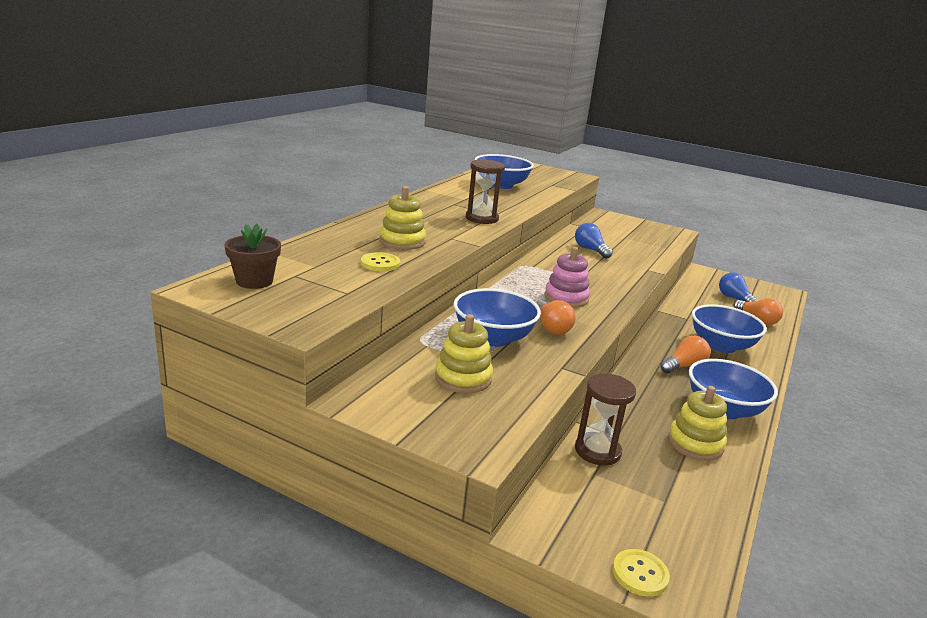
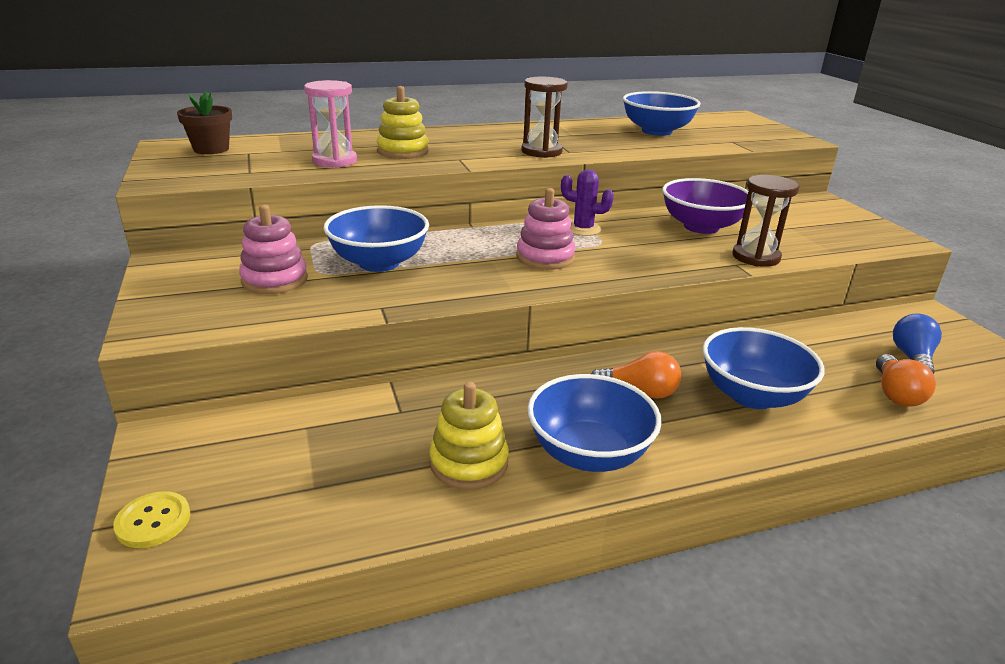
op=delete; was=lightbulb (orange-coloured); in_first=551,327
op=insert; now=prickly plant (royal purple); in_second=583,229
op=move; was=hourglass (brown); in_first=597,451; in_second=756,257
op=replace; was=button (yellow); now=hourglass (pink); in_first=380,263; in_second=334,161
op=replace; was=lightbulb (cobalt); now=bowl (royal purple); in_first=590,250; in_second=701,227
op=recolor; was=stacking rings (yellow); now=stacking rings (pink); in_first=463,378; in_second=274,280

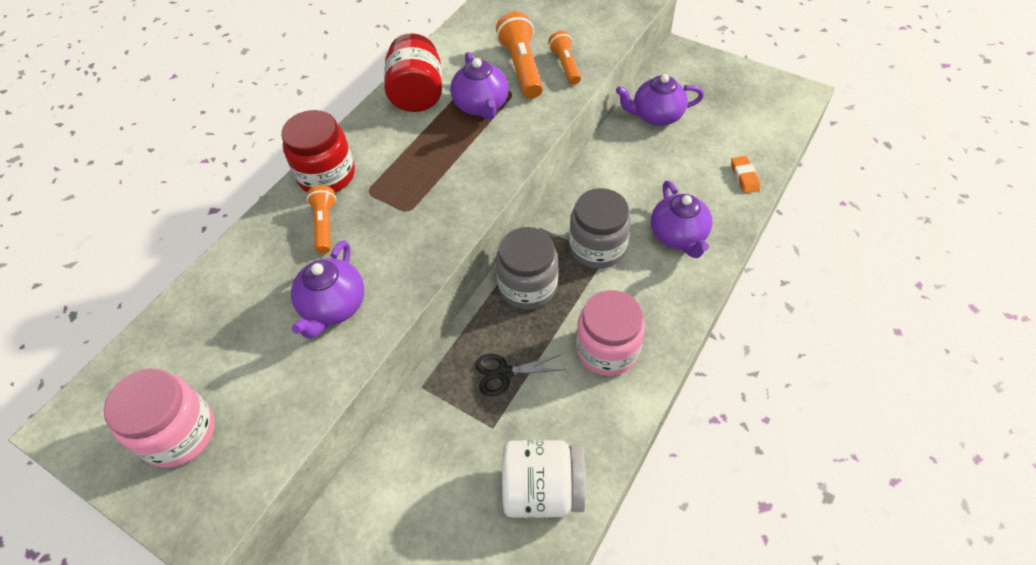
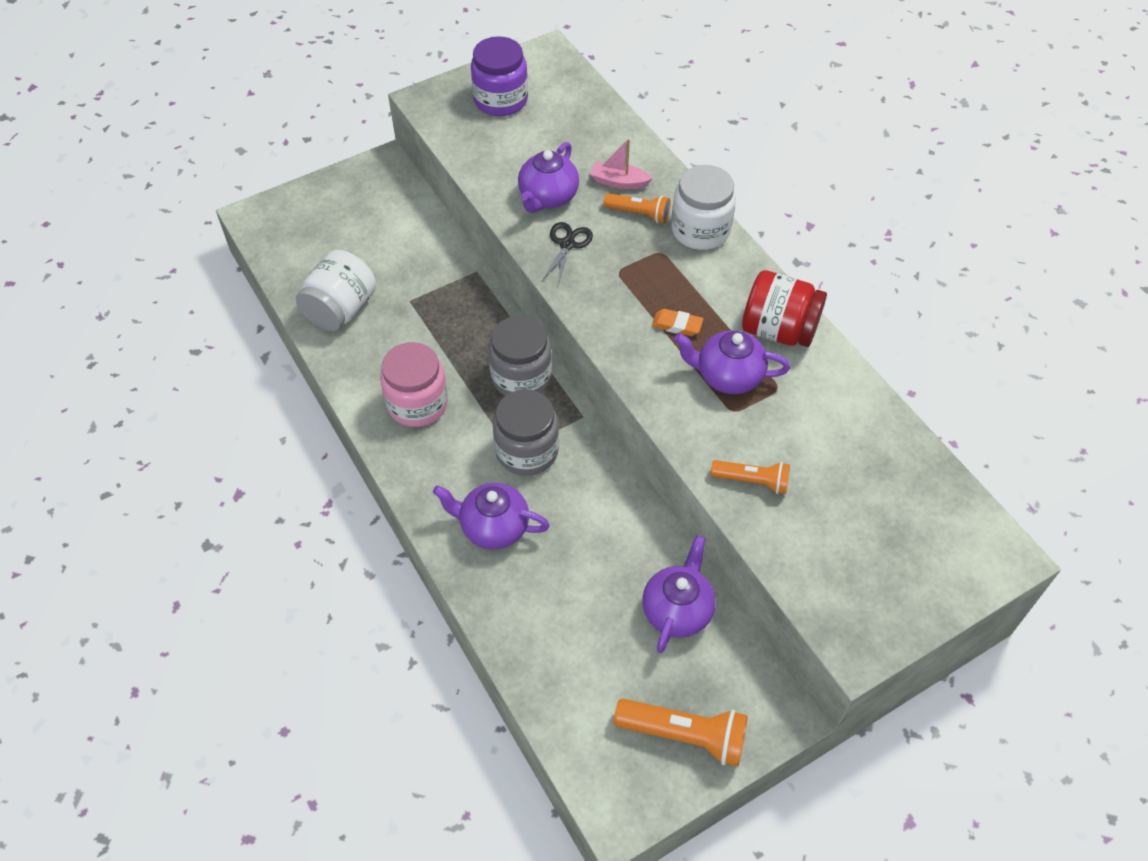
op=insert; now=toy boat (pink); in_second=619,182
op=move; was=scissors (jet-black); in_first=504,373; in_second=567,244
op=move; was=torch (orange-coloured); in_first=522,67; in_second=684,735
op=move; was=gum eraser (orange-coloured); in_first=744,177; in_second=677,325
op=recolor; was=jar (pink); now=jar (royal purple); in_first=179,433; in_second=500,100
op=recolor; was=jar (red); now=jar (snow-white); in_first=326,175; in_second=700,230
op=rotate; was=teapot (royal purple); in_first=333,306; in_second=548,197; clockwise=-105

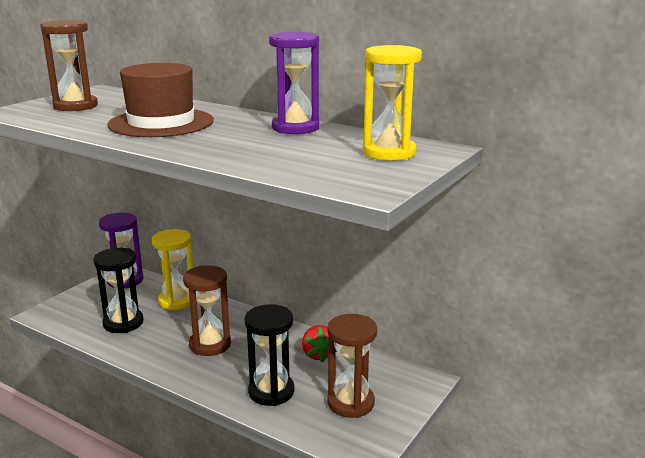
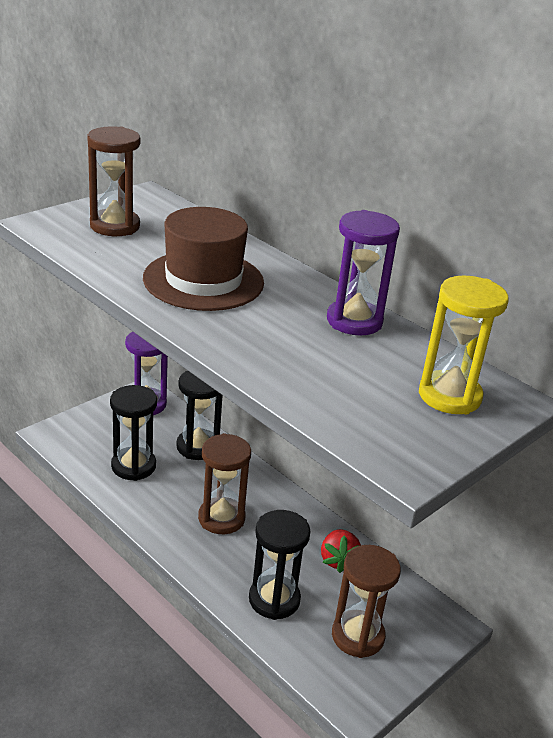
op=recolor; was=hourglass (yellow); now=hourglass (jet-black); in_first=177,301; in_second=197,447

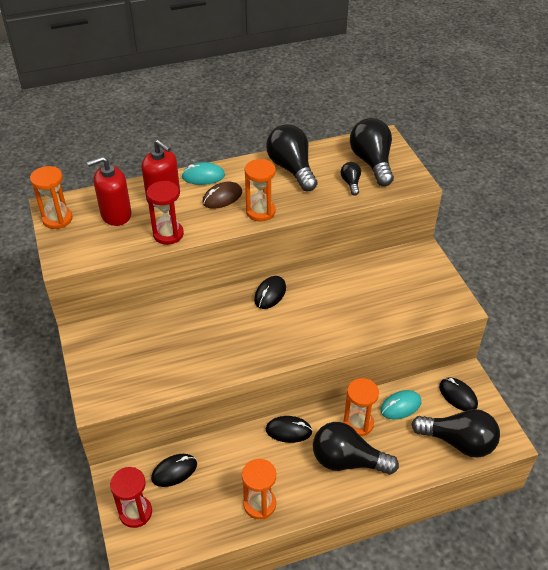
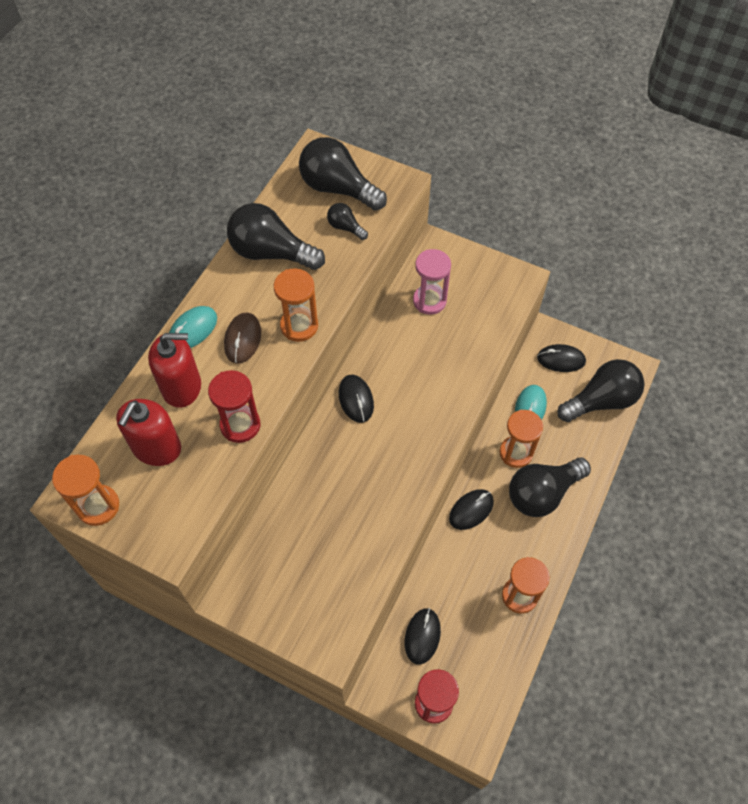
op=insert; now=hourglass (pink); in_second=429,301

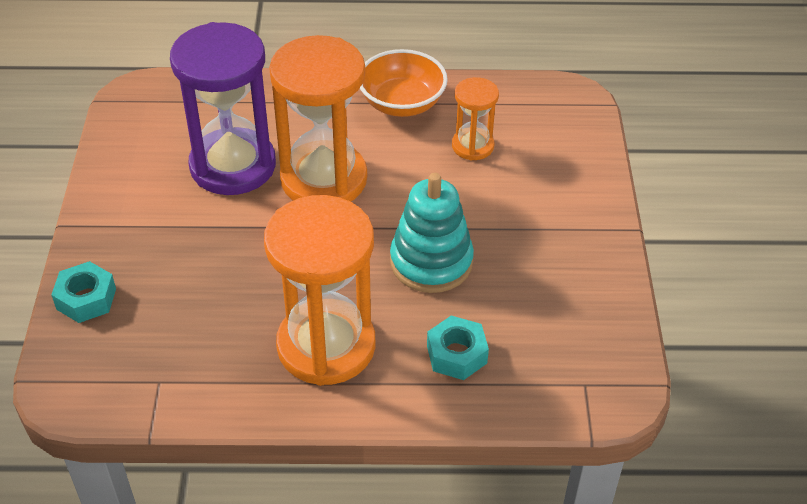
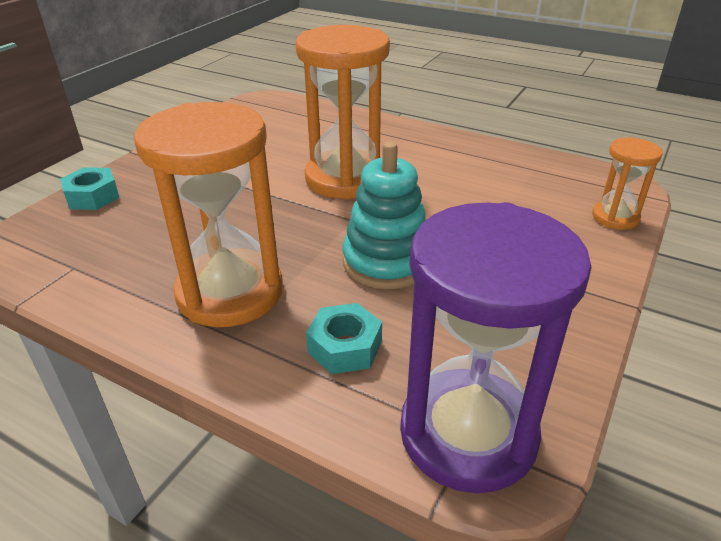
op=delete; was=bowl (orange-coloured); in_first=402,103
op=move; was=hourglass (royal purple); in_first=233,166; in_second=468,433
op=move; was=hourglass (orange-coloured); in_first=472,146; in_second=615,217

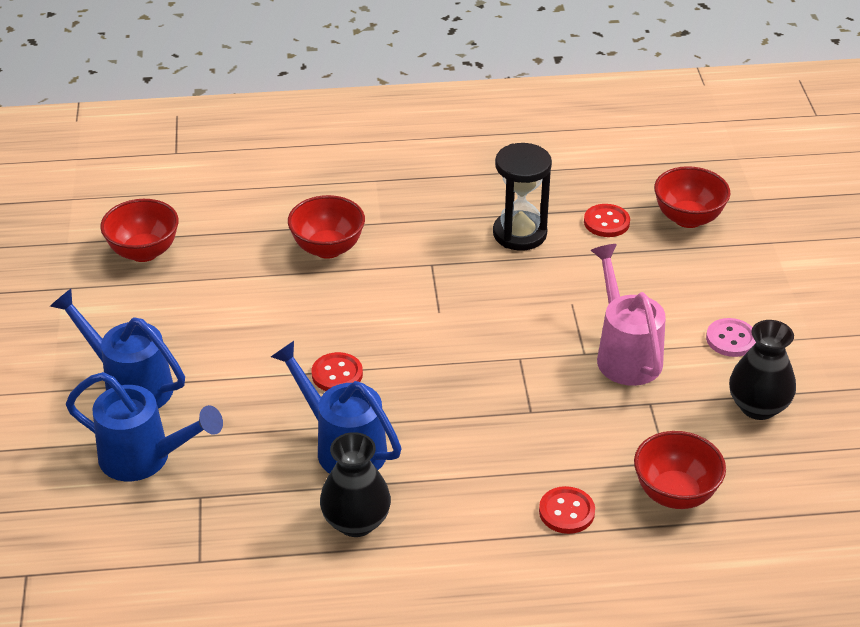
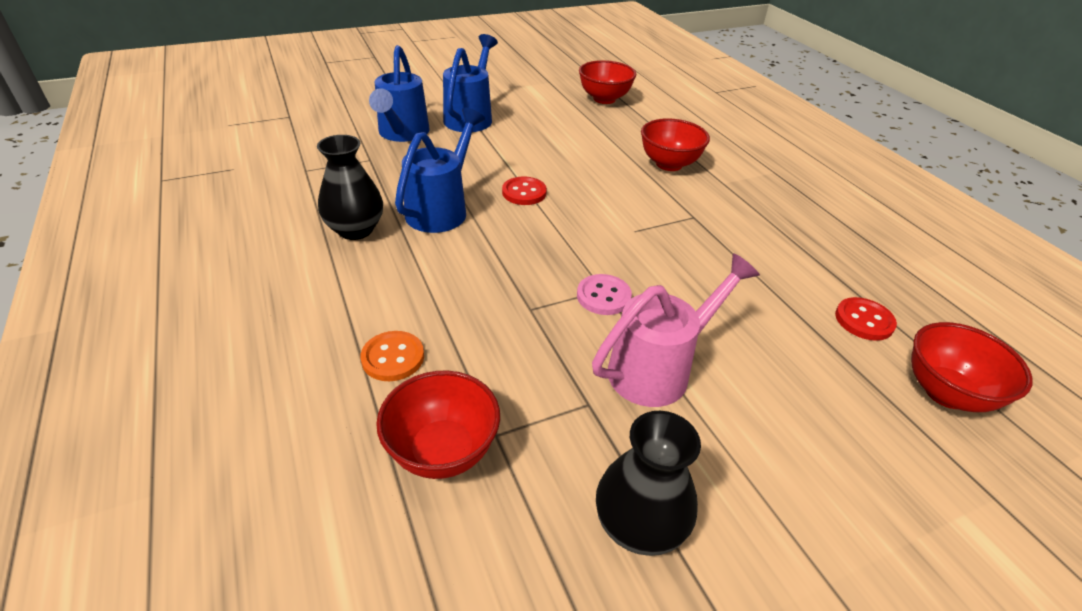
op=delete; was=hourglass (jet-black); in_first=519,234
op=move; was=button (pink); in_first=731,339; in_second=603,296
op=recolor; was=button (red); now=button (orange-coloured); in_first=566,512; in_second=393,358

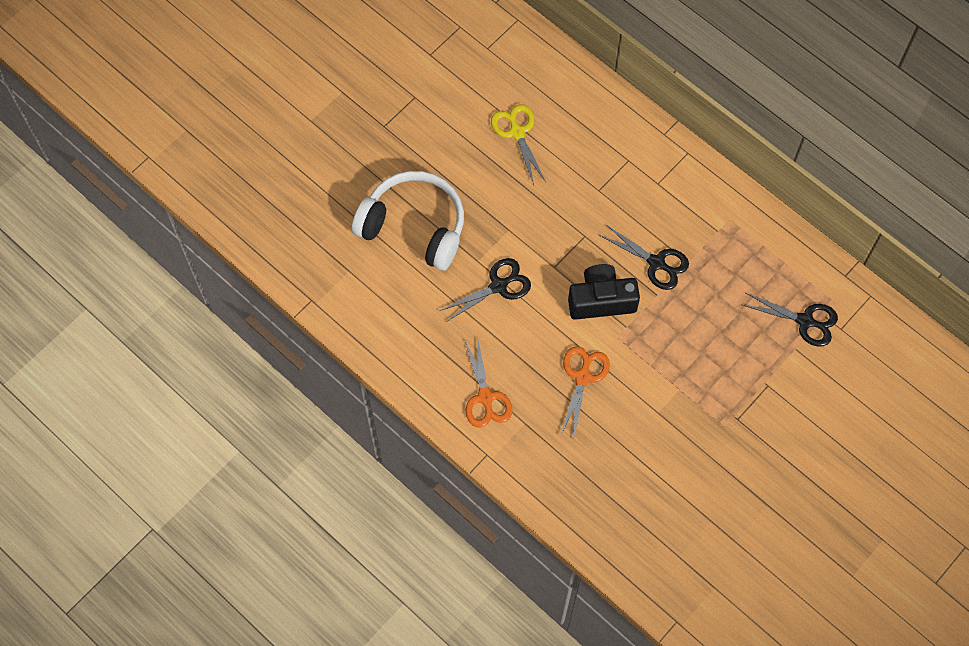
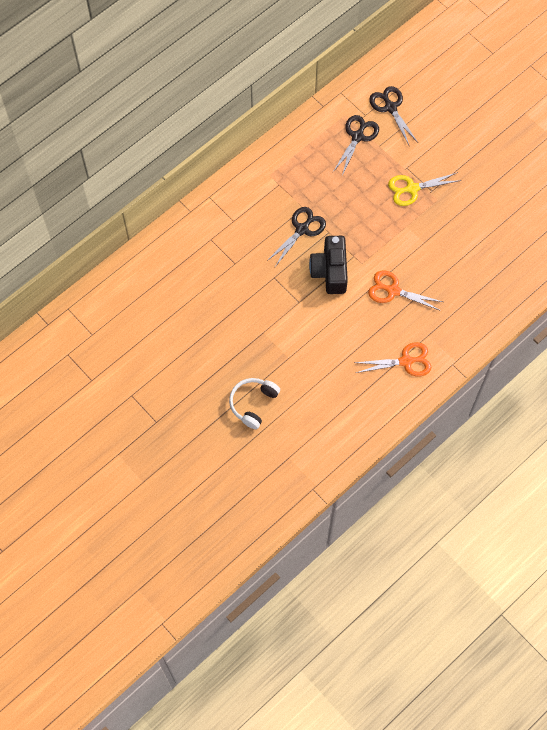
op=move; was=scissors (jet-black); in_first=498,286; in_second=390,107
op=move; was=scissors (yellow); in_first=517,132; in_second=412,188
op=resize; was=headset (snow-white); in_first=414,226; in_second=253,403; ratio=0.57

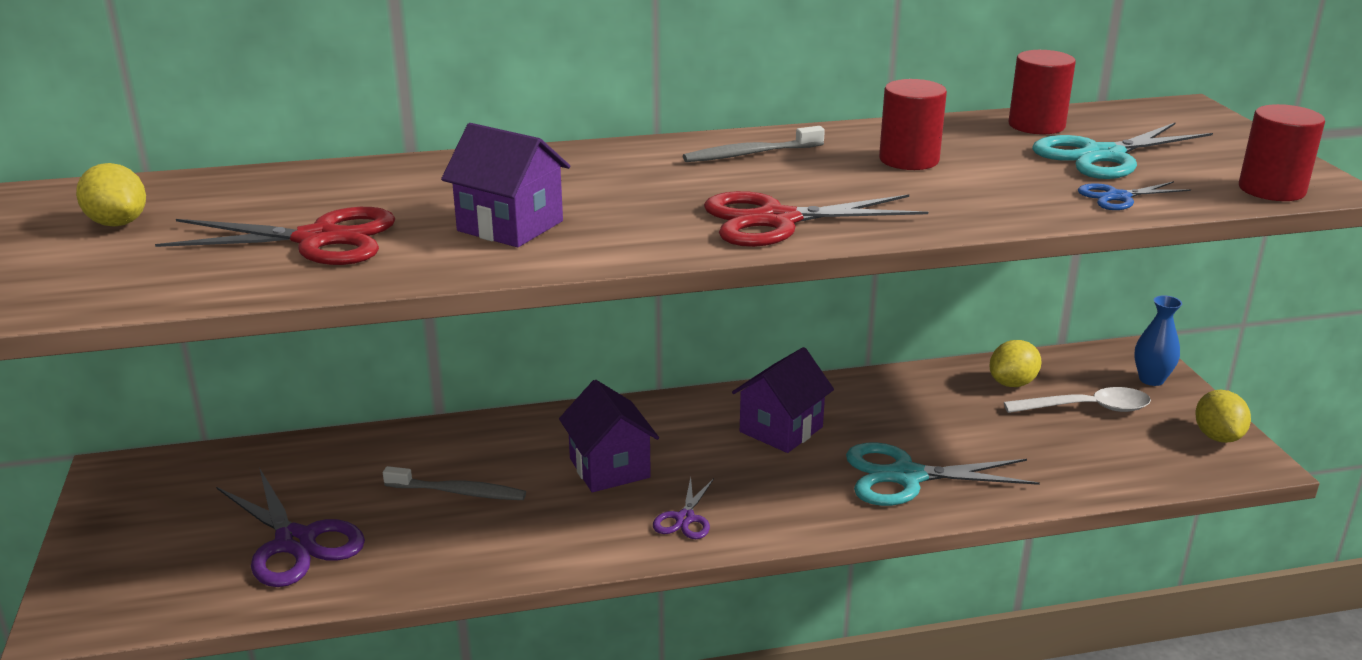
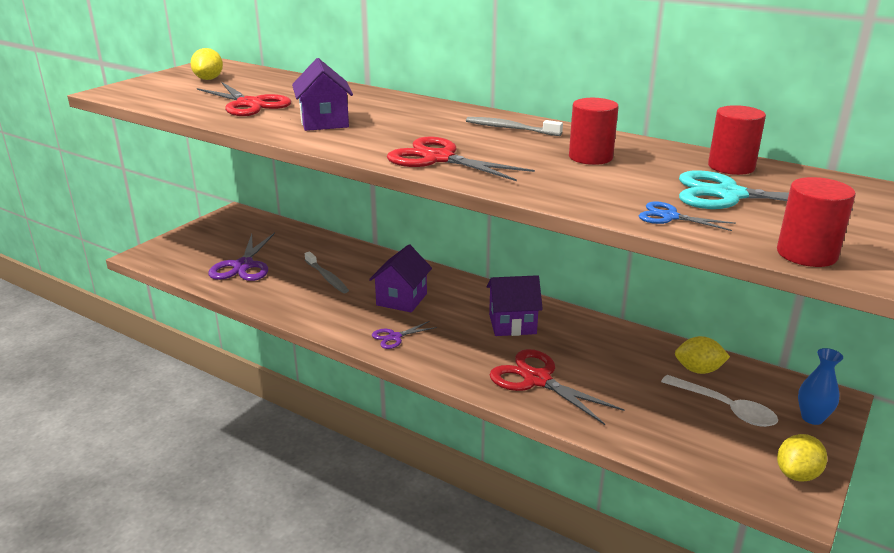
op=recolor; was=scissors (aqua); now=scissors (red); in_first=906,476; in_second=537,380

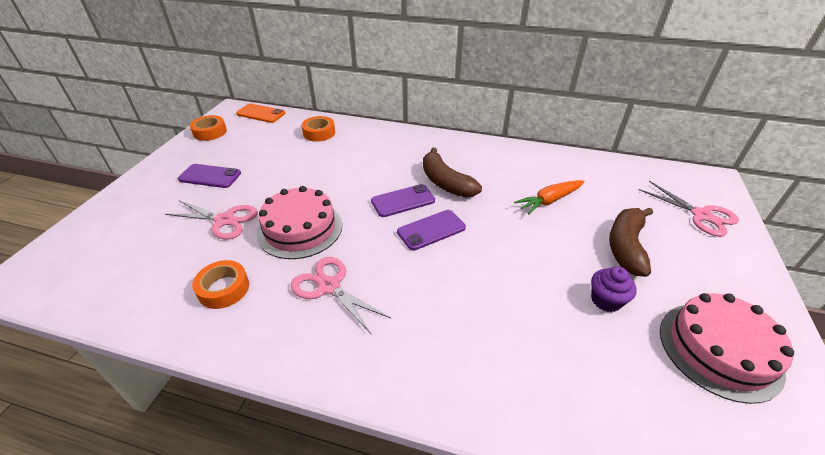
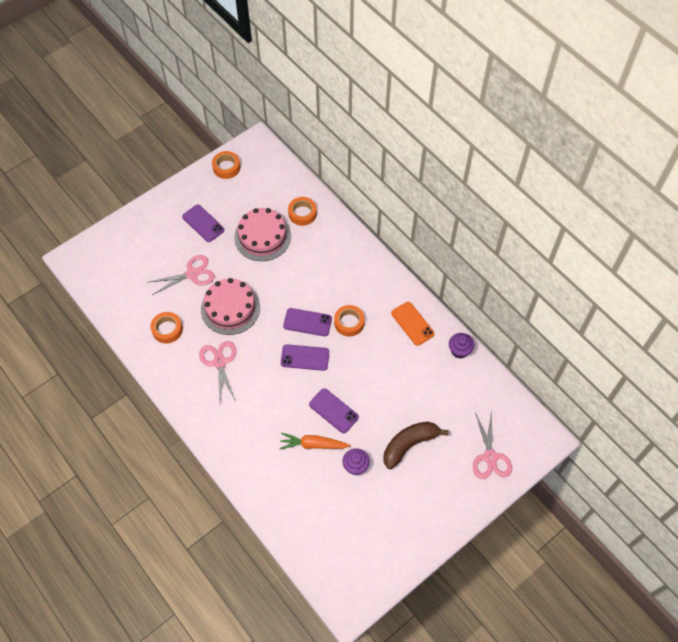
op=insert; now=phone (royal purple); in_second=333,411
op=insert; now=cupcake (royal purple); in_second=459,350
op=move; was=phone (orange-coloured); in_first=261,114; in_second=412,323
op=move; was=toy carrot (orange-coloured); in_first=549,201; in_second=313,444
op=move; was=gateau (pink); in_first=719,349; in_second=262,237
op=replace; was=banana fruit (brown); now=roll of tape (orange-coloured); in_first=445,183; in_second=349,323
op=rotate; was=scissors (pink); in_first=224,220; in_second=192,274; clockwise=-75

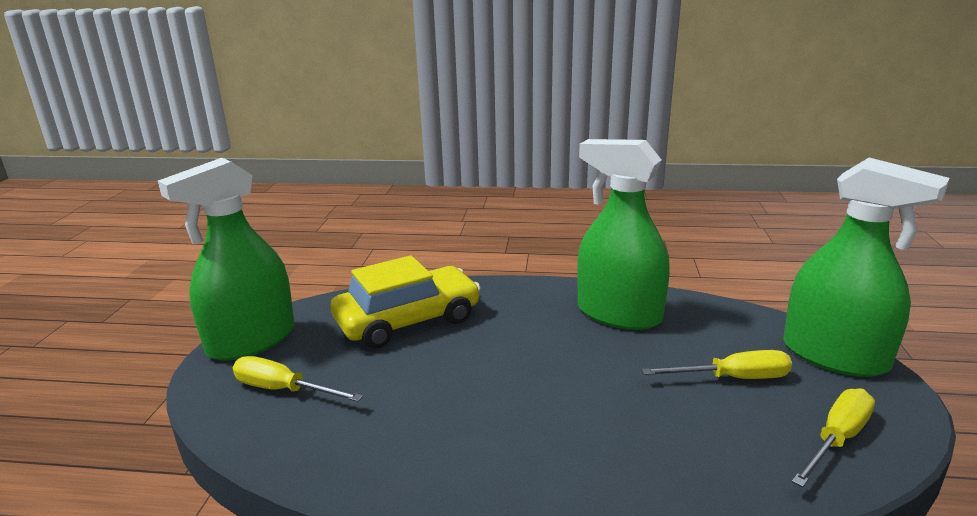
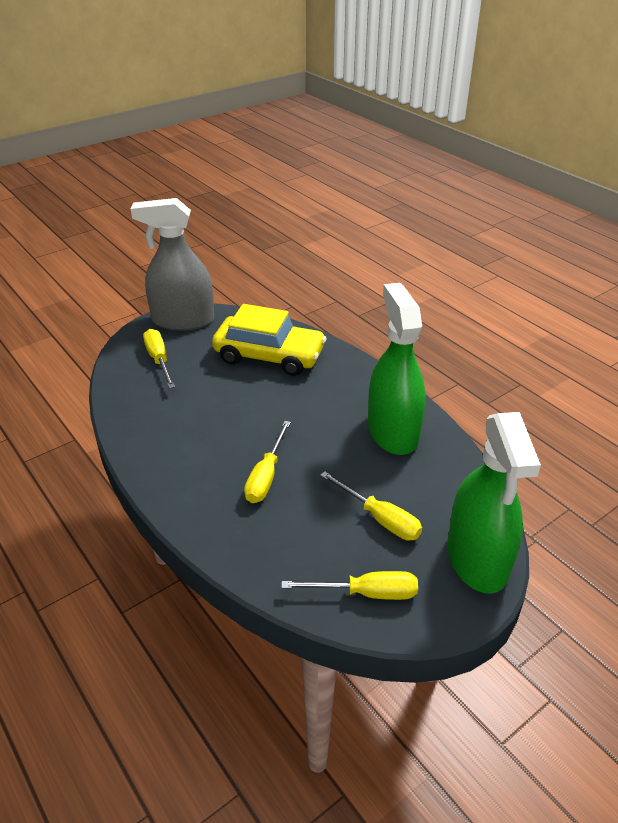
op=insert; now=flat screwdriver (yellow); in_second=266,476
op=recolor; was=spray bottle (emerald); now=spray bottle (gray); in_first=252,340; in_second=183,320

